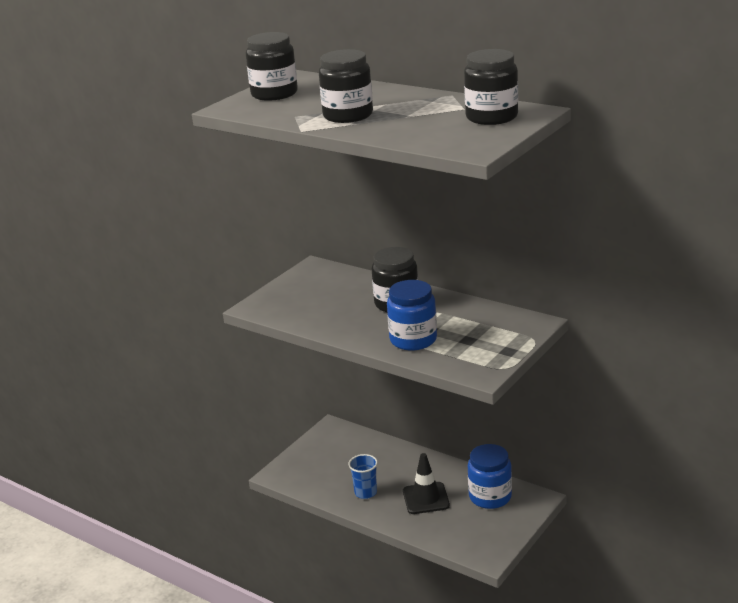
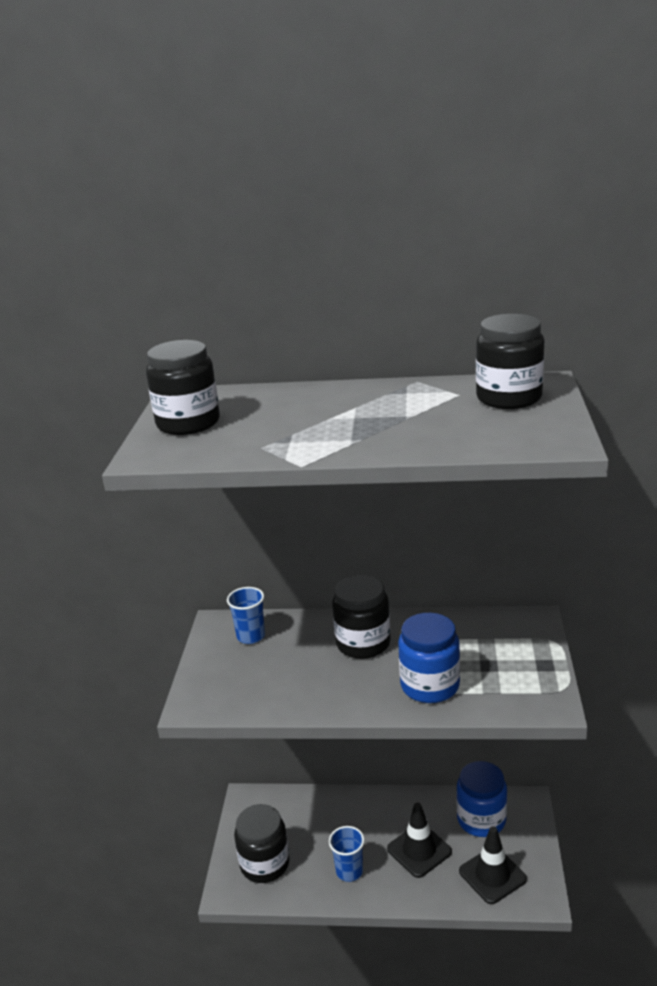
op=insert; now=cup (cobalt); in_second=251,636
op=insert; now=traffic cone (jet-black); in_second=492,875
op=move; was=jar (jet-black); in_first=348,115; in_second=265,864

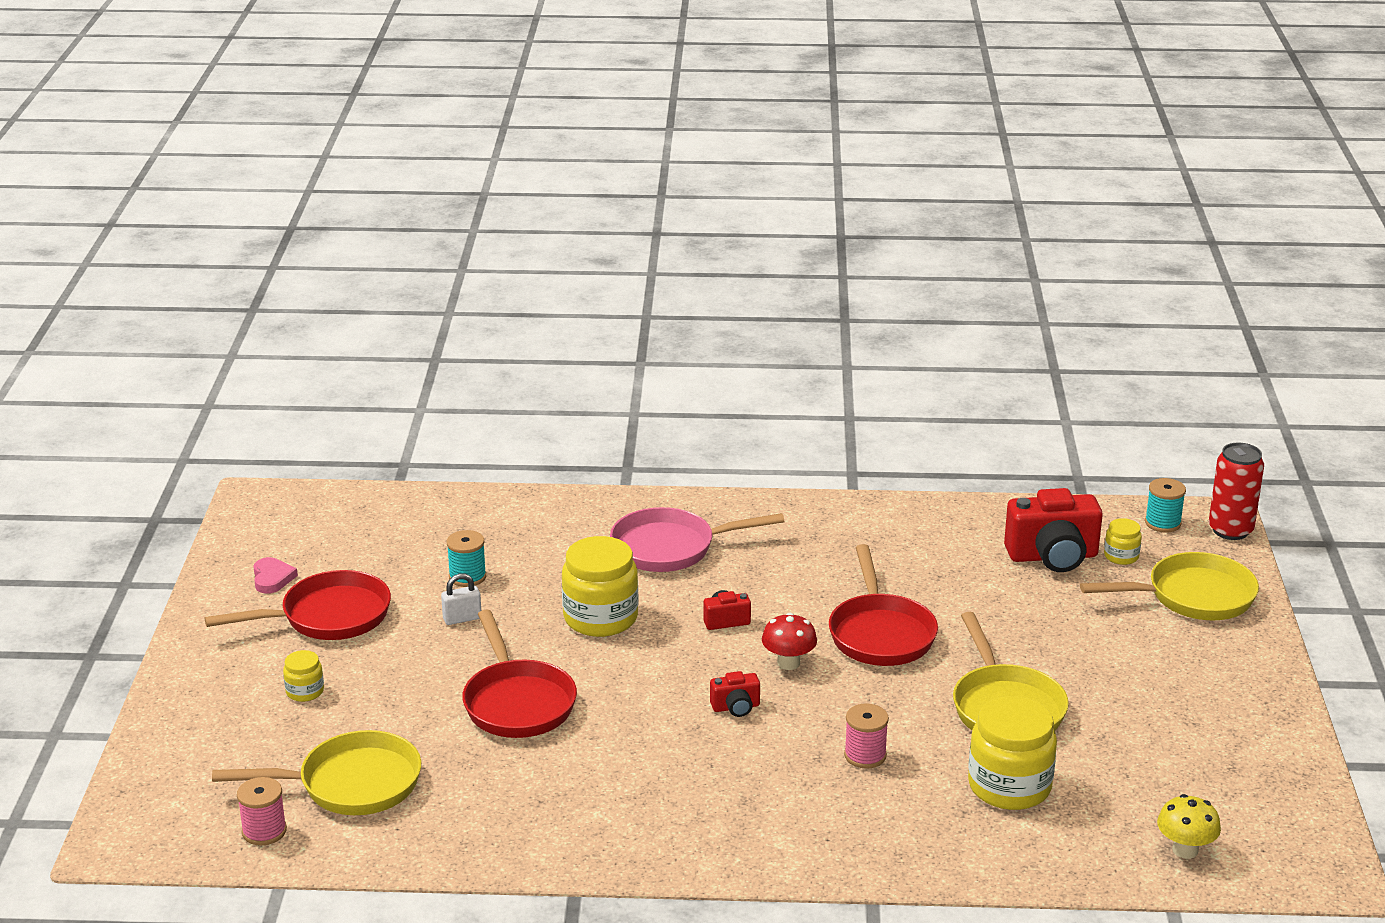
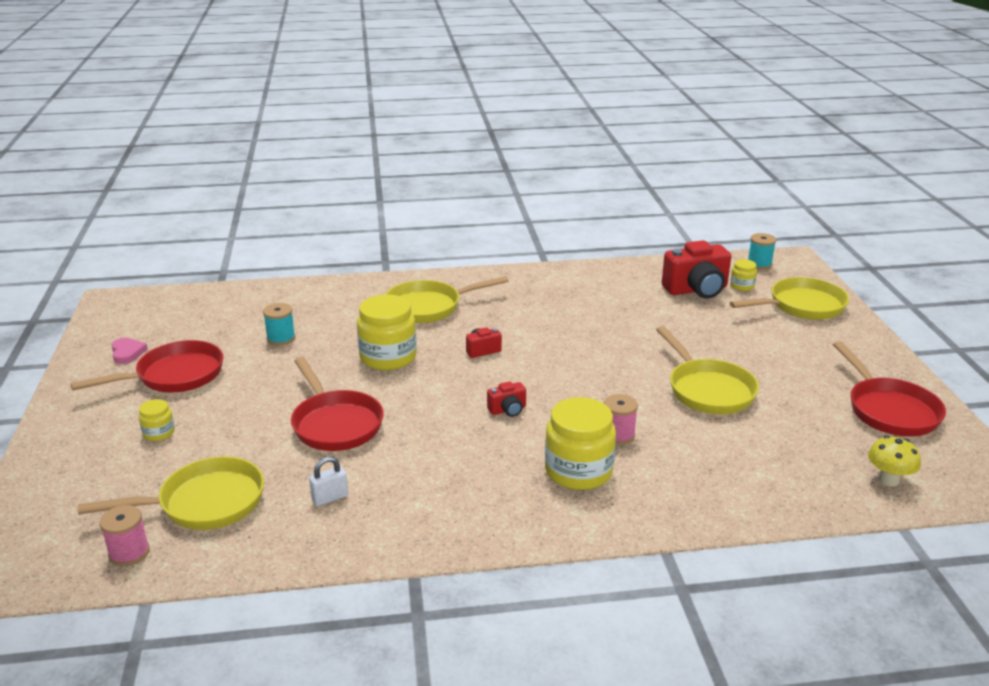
op=delete; was=mushroom (red); in_first=788,663
op=delete; was=soda can (red); in_first=1230,530
op=move; was=padlock (snow-white); in_first=462,618; in_second=330,498
op=move; was=frying pan (red); in_first=880,633; in_second=889,410
op=move; was=jar (yellow); in_first=1009,786; in_second=578,471
op=recolor; was=frying pan (pink); now=frying pan (yellow); in_first=671,548; in_second=429,307

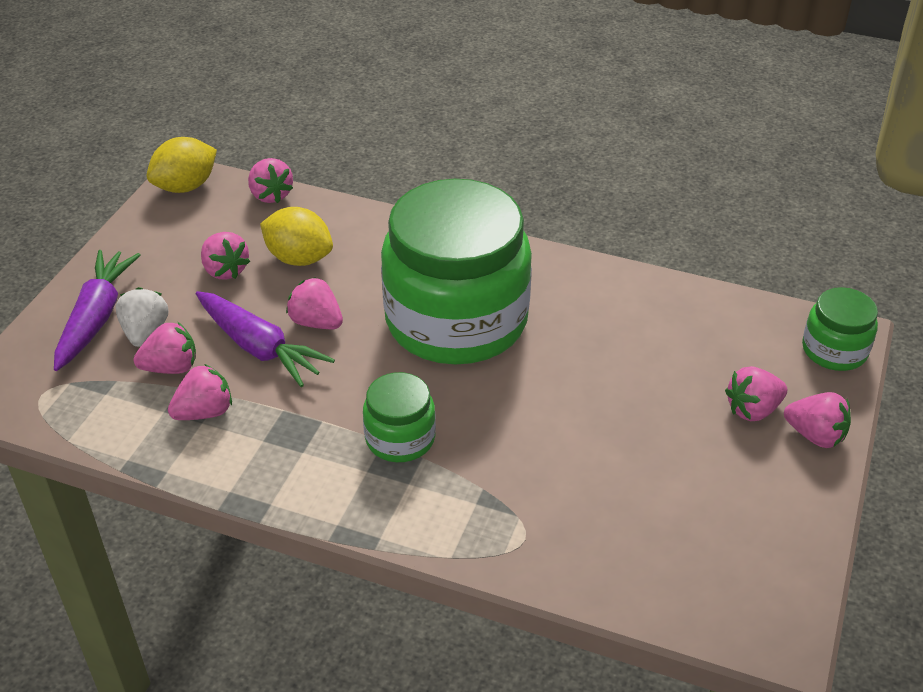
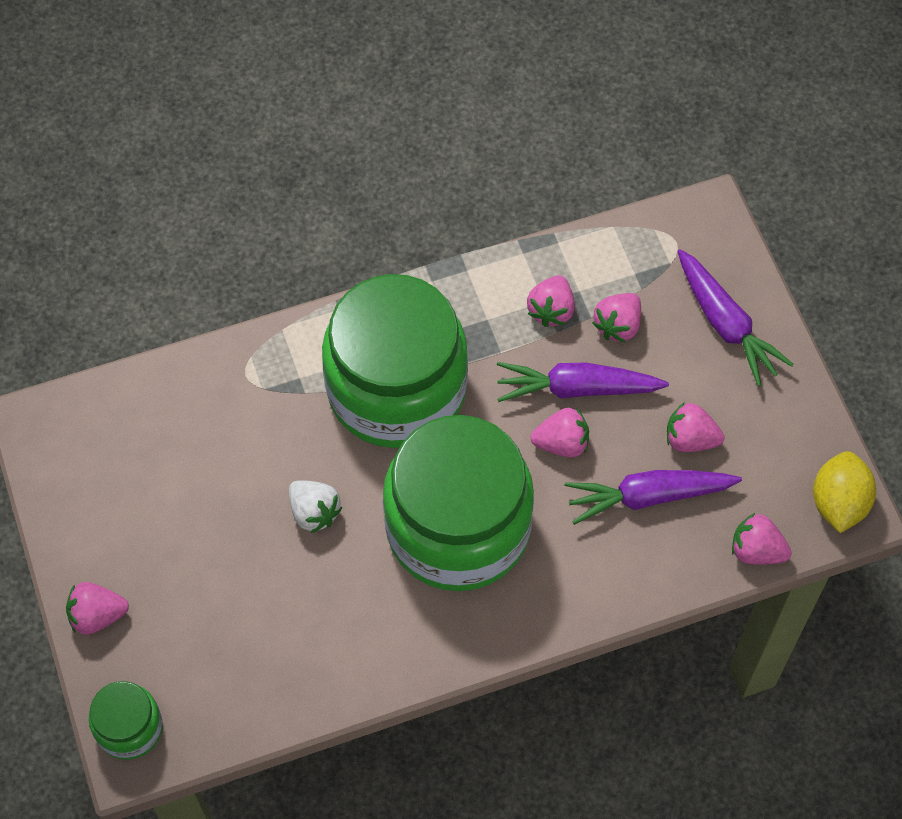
op=delete; was=berry (pink); in_first=753,410
op=move; was=berry (snow-white); in_first=145,333; in_second=314,512
op=replace; was=toy lemon (yellow); now=toy carrot (royal purple); in_first=299,258; in_second=648,497
op=resize; was=jar (emerald); in_first=400,438; in_second=396,389; ratio=2.24

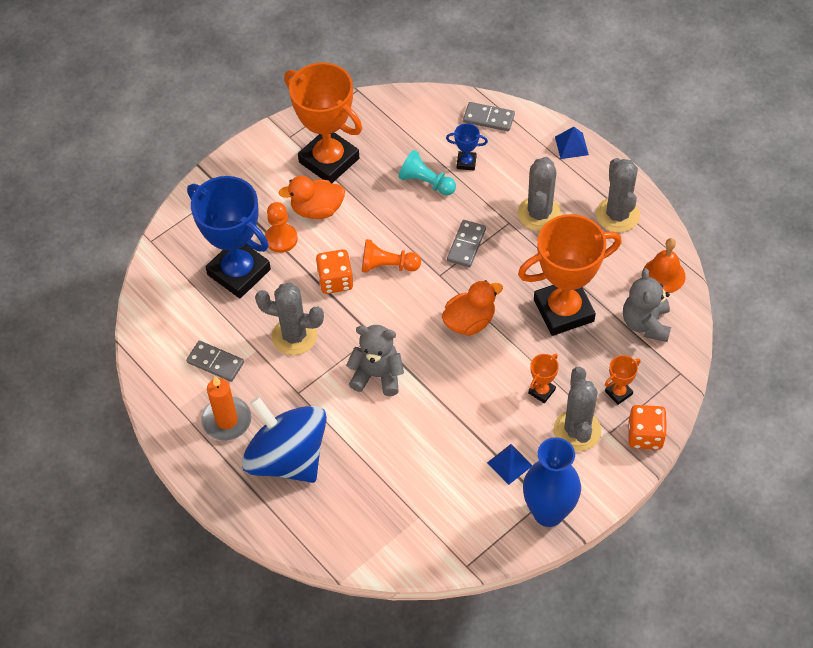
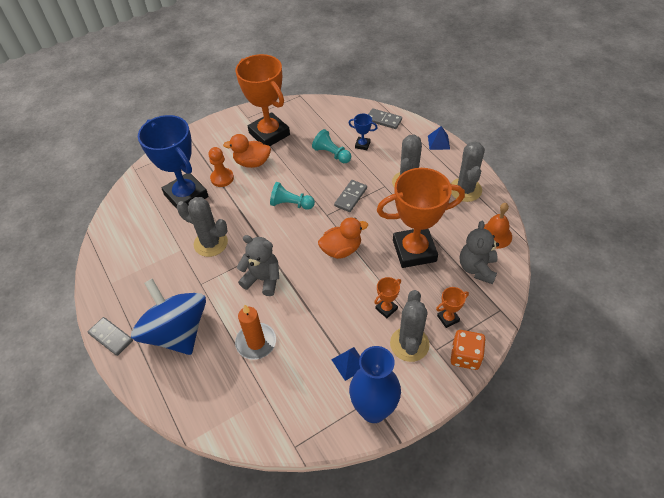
op=delete; was=dice (orange-coloured); in_first=335,281
op=move; was=domino (gray); in_first=215,362; in_second=111,337
op=move; was=candle (orange-coloured); in_first=227,420; in_second=256,342
op=recolor; was=pawn (orange-coloured); now=pawn (aqua); in_first=387,266; in_second=291,204

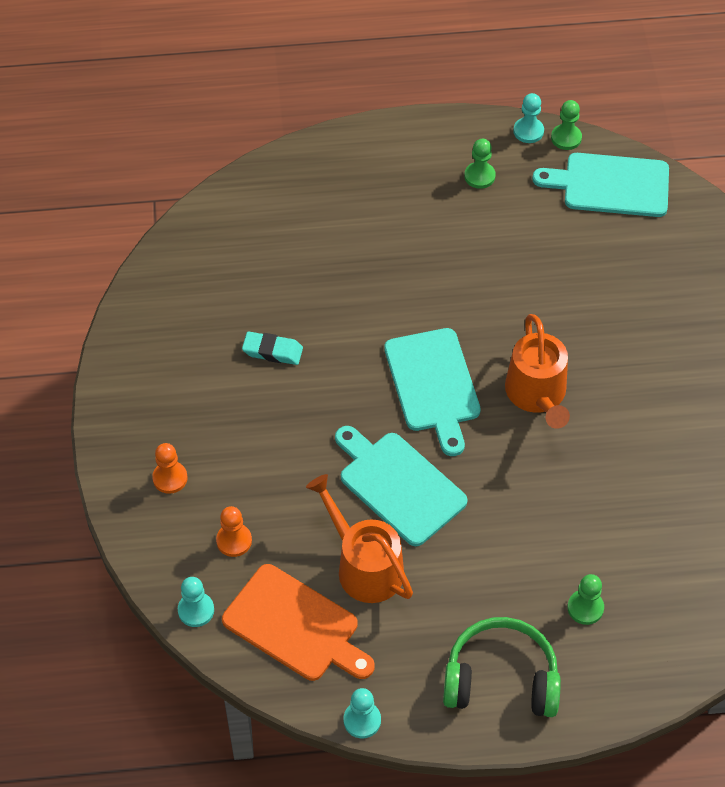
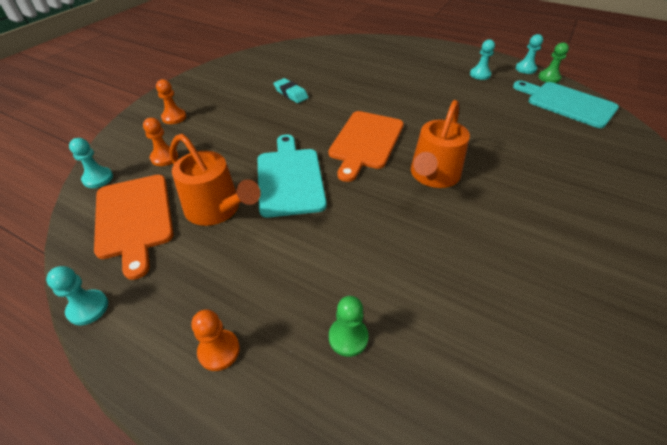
op=replace; was=headset (emerald); now=pawn (orange-coloured); in_first=501,679; in_second=219,351
op=recolor; was=chopping board (aqua); now=chopping board (orange-coloured); in_first=433,385; in_second=365,142
op=recolor; was=pawn (emerald); now=pawn (aqua); in_first=479,176; in_second=480,74
op=rotate; was=watering pot (orange-coloured); in_first=364,566; in_second=217,209; clockwise=135

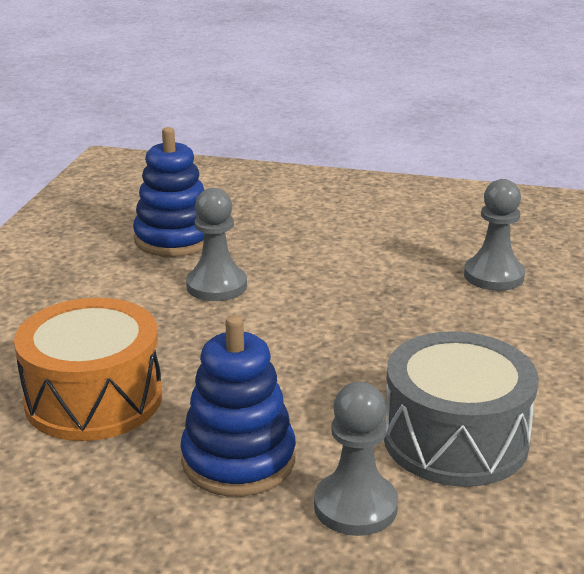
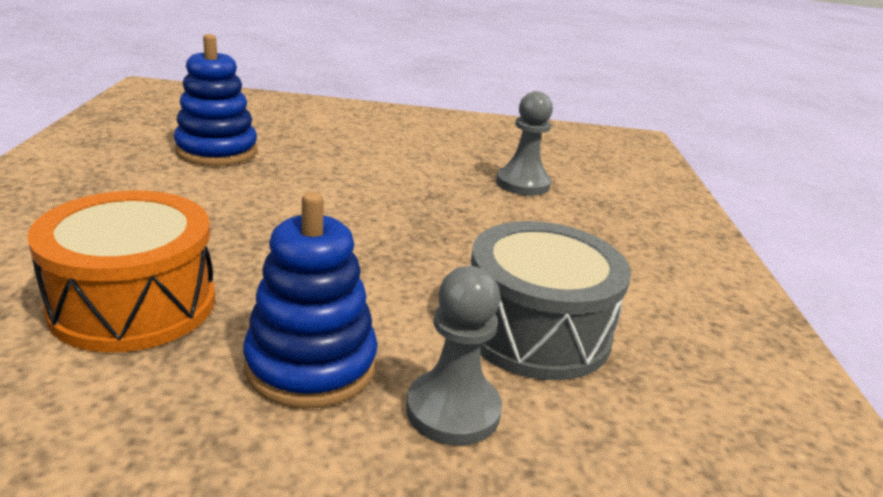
op=delete; was=pawn (gray); in_first=216,286

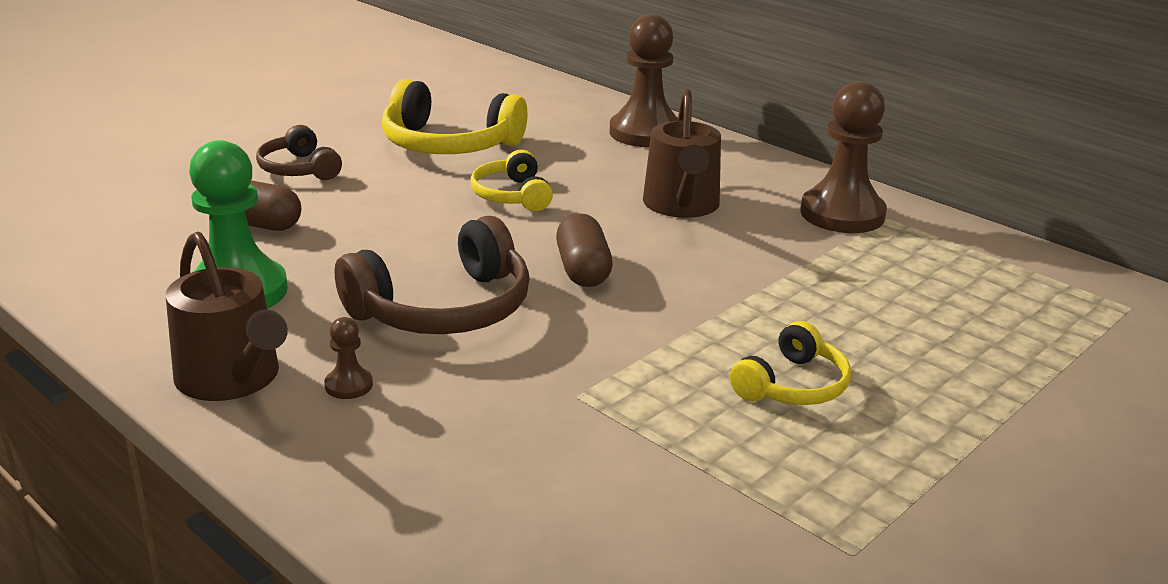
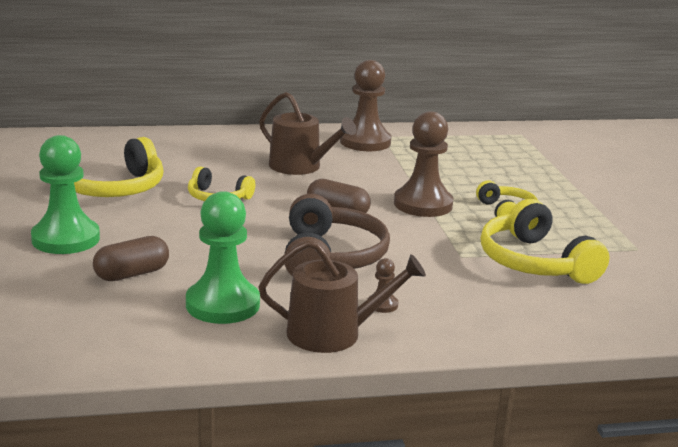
op=insert; now=headset (yellow); in_second=535,262
op=move; was=pawn (brown); in_first=645,133; in_second=423,204
op=replace; was=headset (brown); now=pawn (emerald); in_first=299,169; in_second=66,239

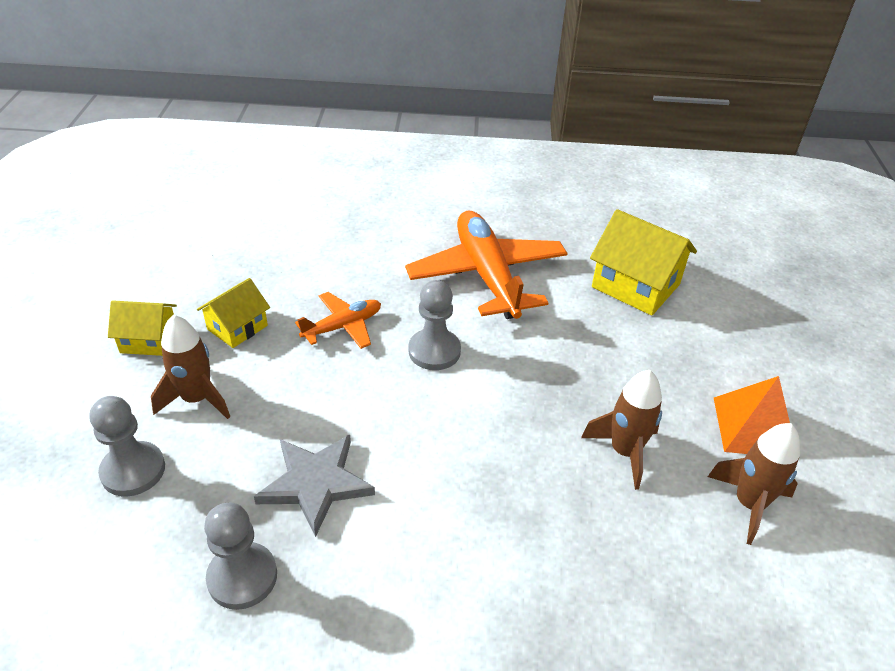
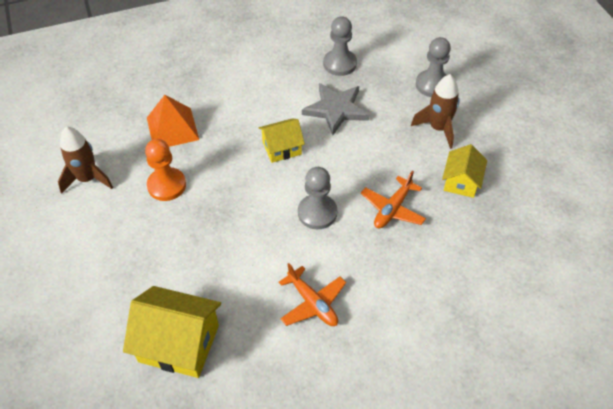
op=move; was=house (yellow); in_first=149,340; in_second=282,148
op=move; was=pyramid (orange-coloured); in_first=754,427; in_second=172,128
op=replace; was=spaceship (brown); now=pawn (orange-coloured); in_first=624,452; in_second=167,185
op=resize; was=aeroplane (orange-coloured); in_first=487,275; in_second=312,303; ratio=0.51

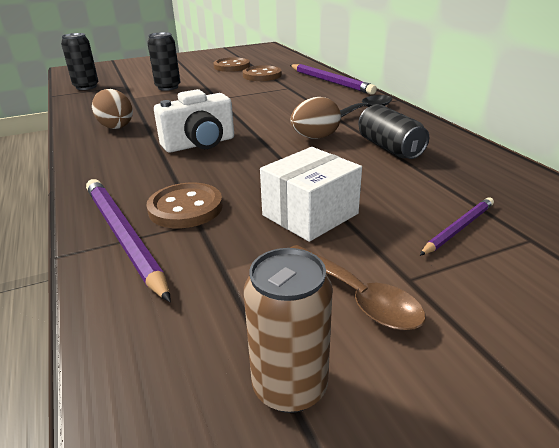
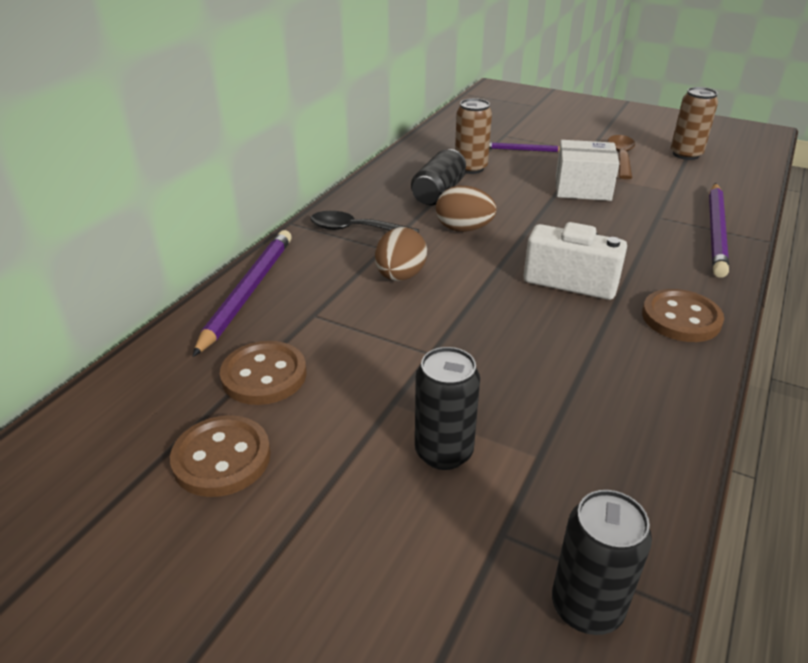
op=insert; now=soda can (brown); in_second=470,168
op=move; was=toy egg (brown); in_first=116,126; in_second=400,276
op=move; was=button (brown); in_first=185,208; in_second=681,318

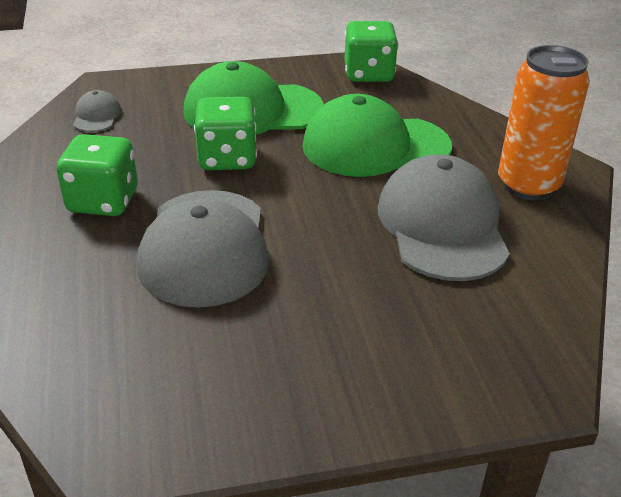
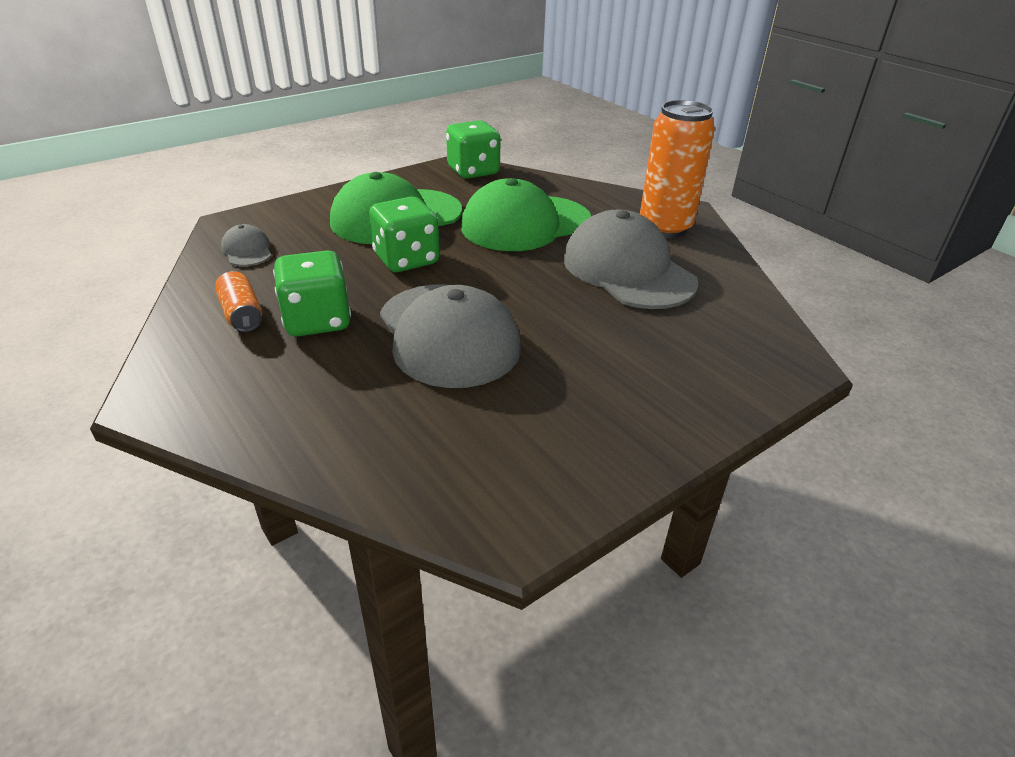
op=insert; now=soda can (orange-coloured); in_second=242,314

